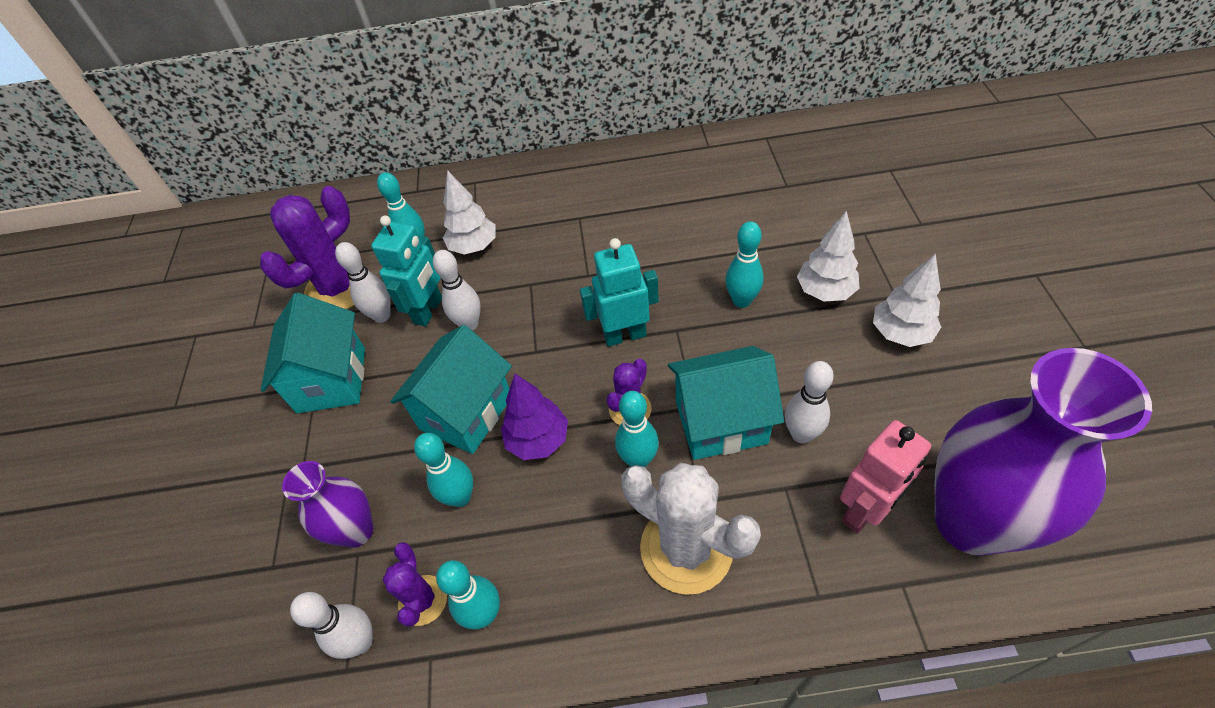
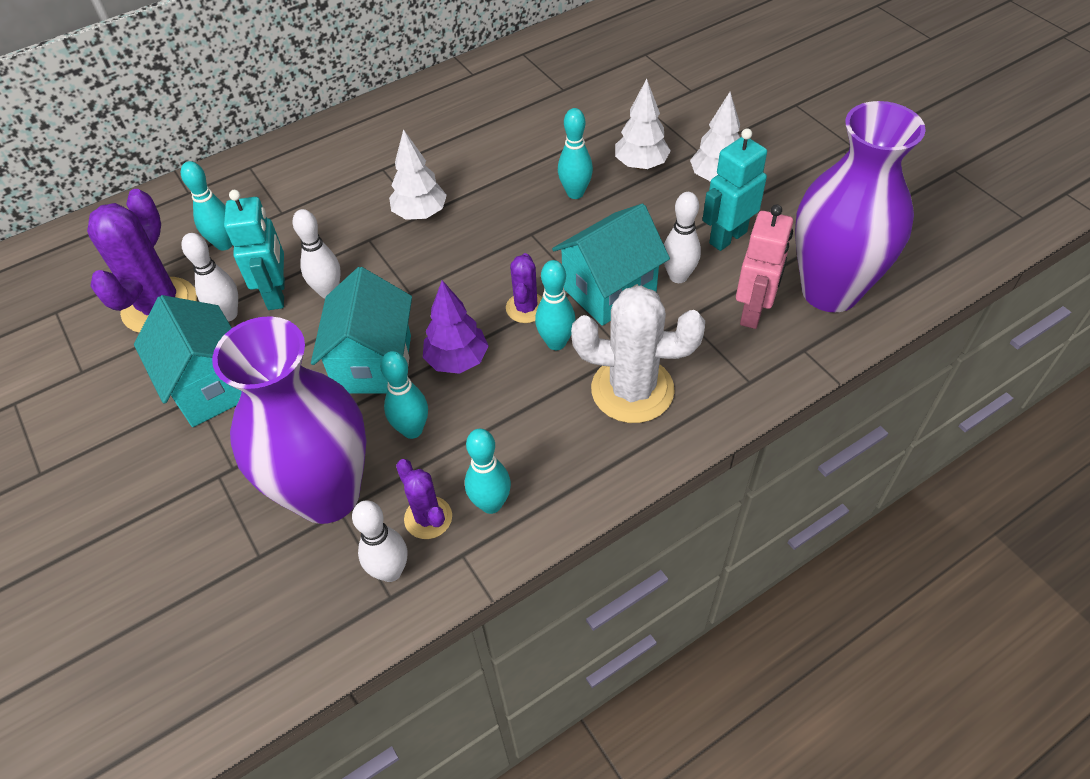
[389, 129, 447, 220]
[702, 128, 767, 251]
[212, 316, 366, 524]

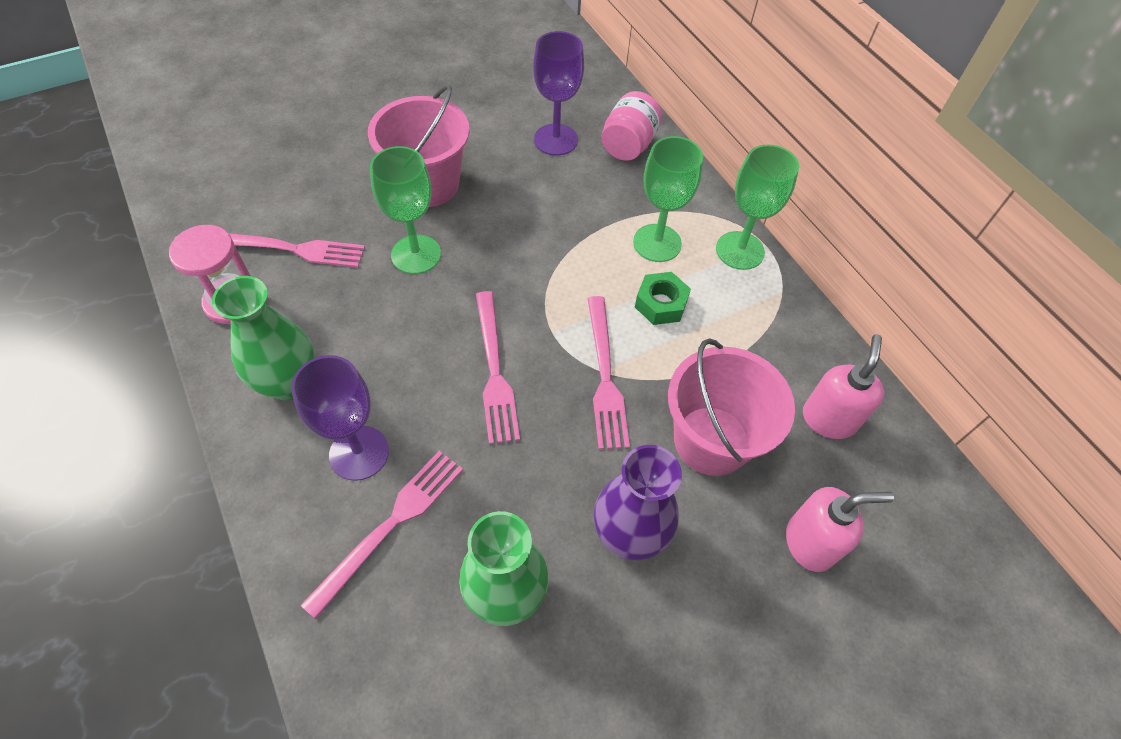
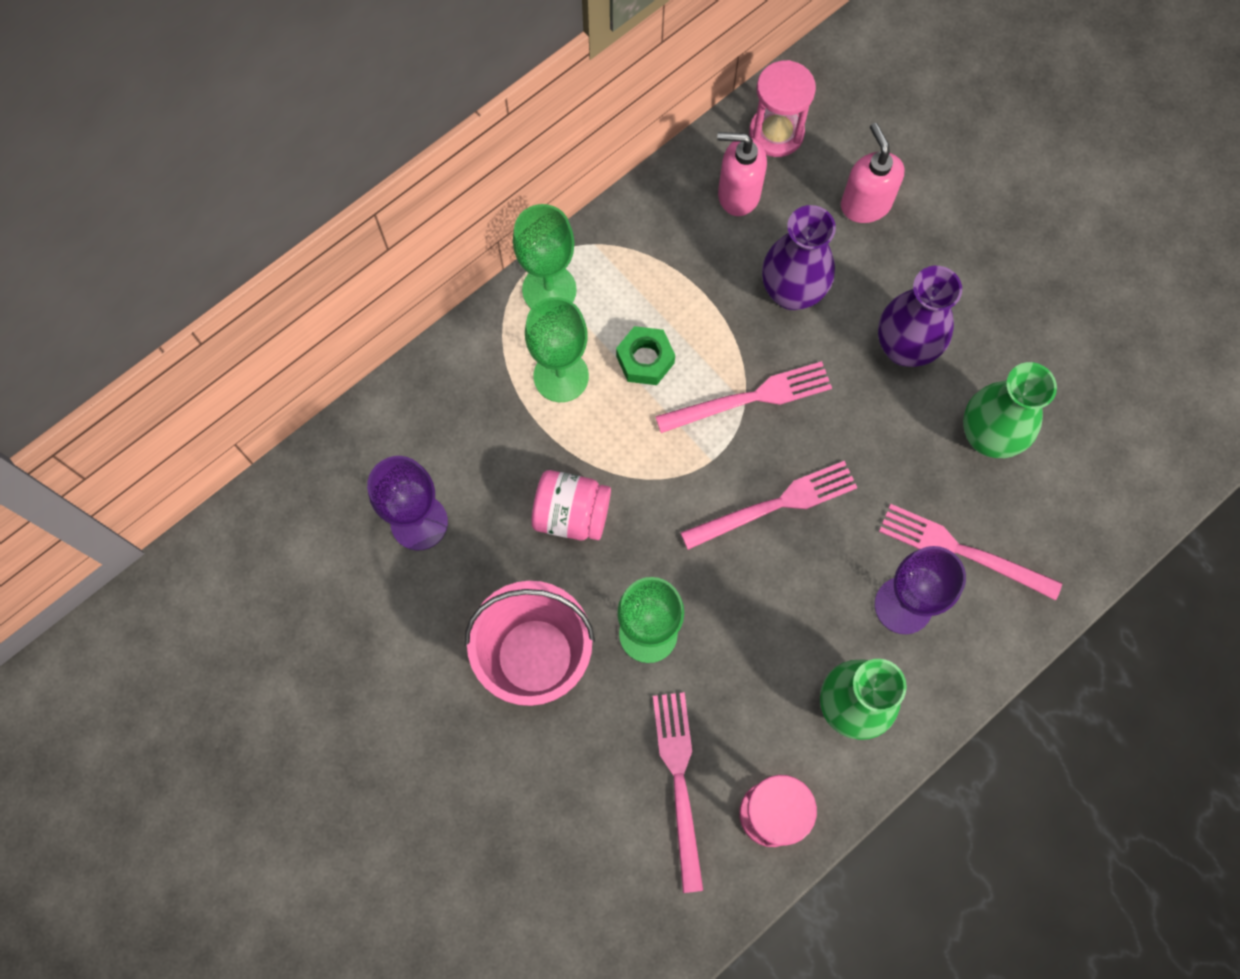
[532, 470, 611, 540]
[762, 205, 836, 310]
[749, 60, 816, 157]

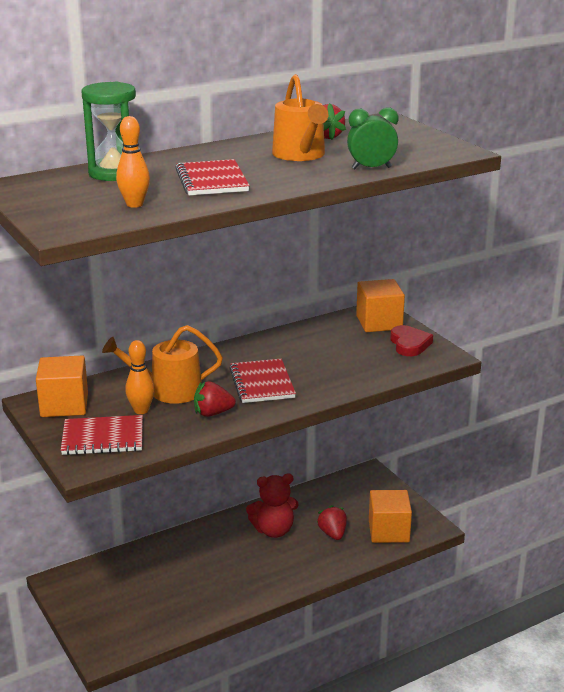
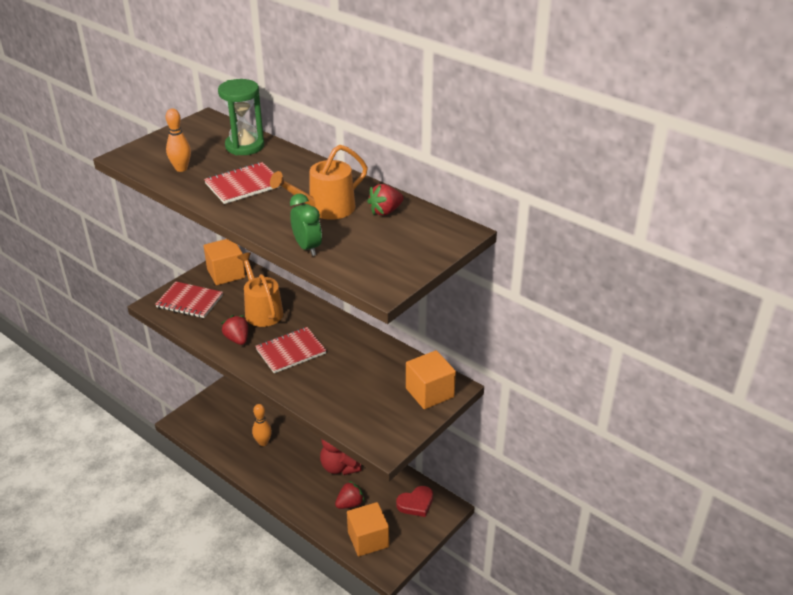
[396, 486, 433, 517]
[252, 404, 272, 446]
[155, 281, 223, 318]

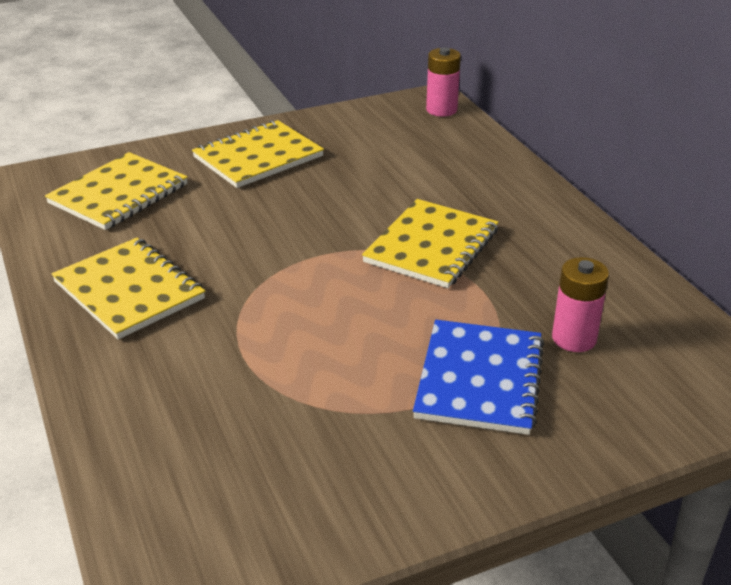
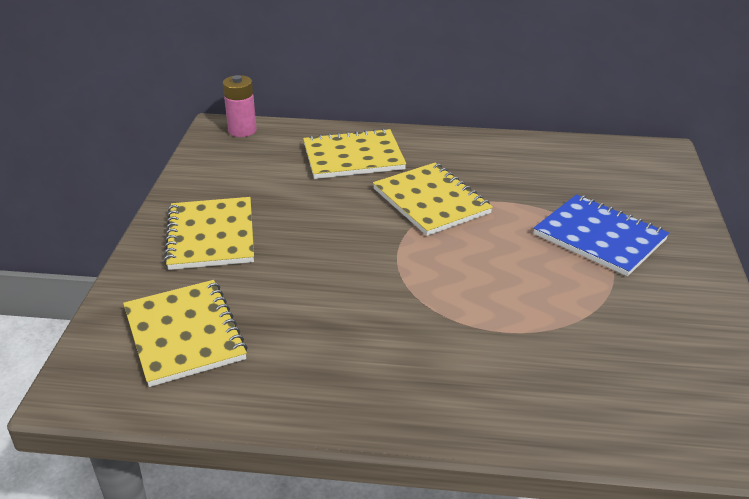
[303, 128, 406, 179]
[552, 257, 609, 352] (first image)

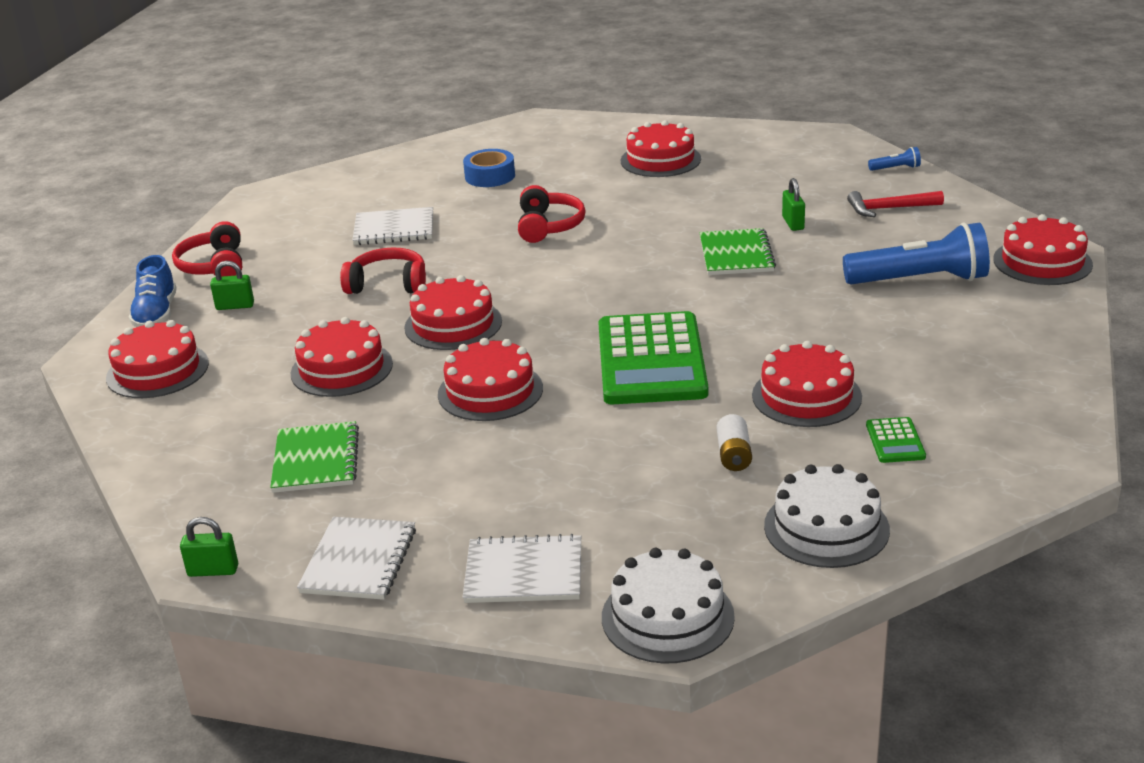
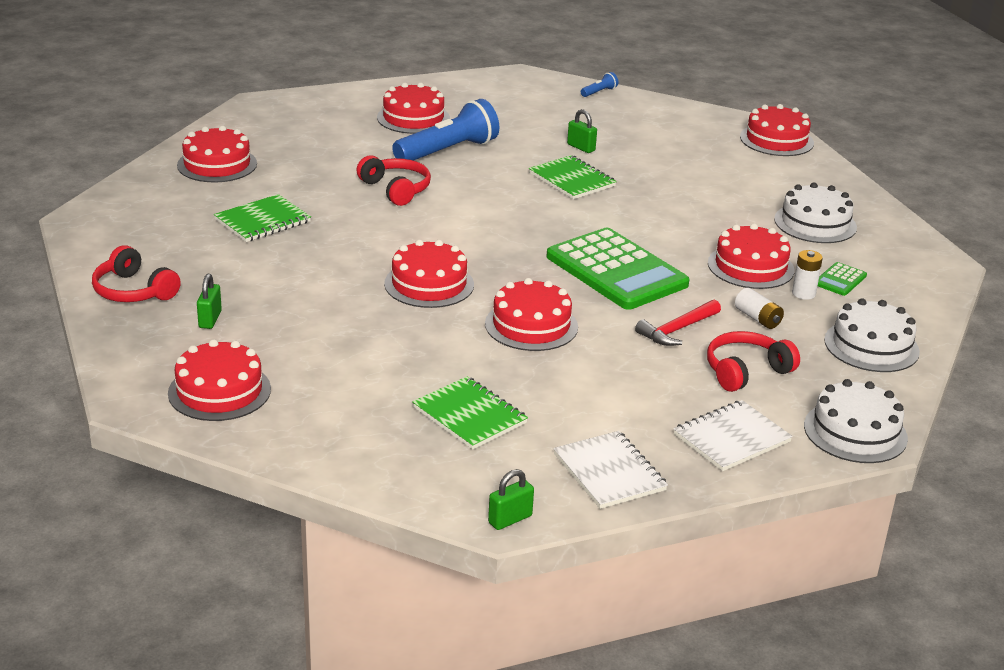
[463, 149, 515, 187] (first image)
[635, 299, 721, 346]
[214, 194, 311, 242]
[392, 99, 499, 161]
[707, 331, 800, 392]
[129, 255, 177, 327] (first image)
[197, 274, 222, 329]
[177, 126, 257, 182]
[818, 262, 867, 296]
[774, 182, 857, 243]
[792, 250, 823, 300]

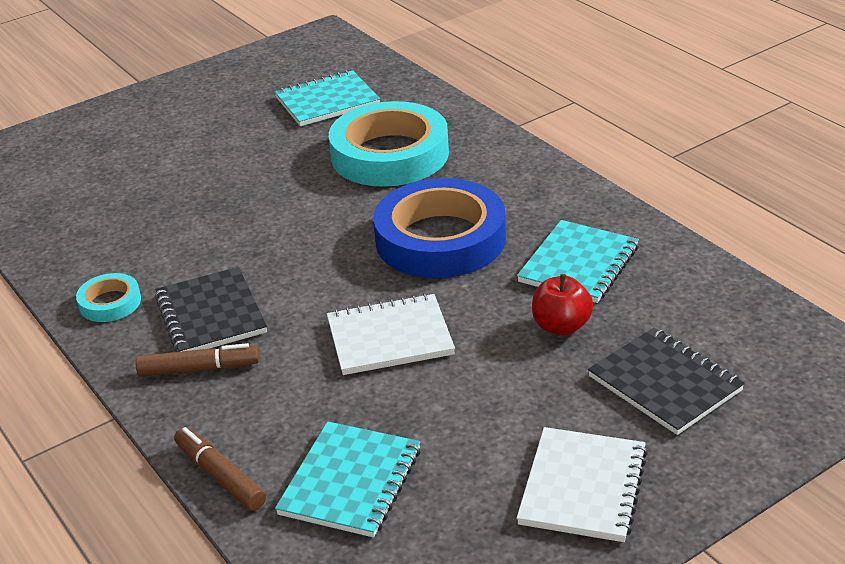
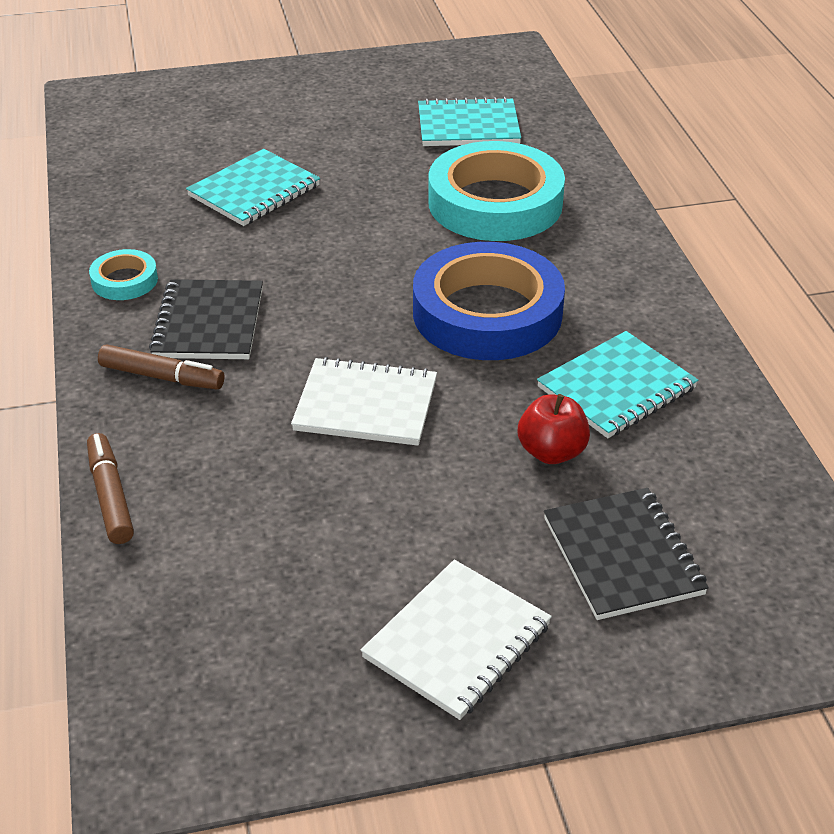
[186, 149, 320, 226]

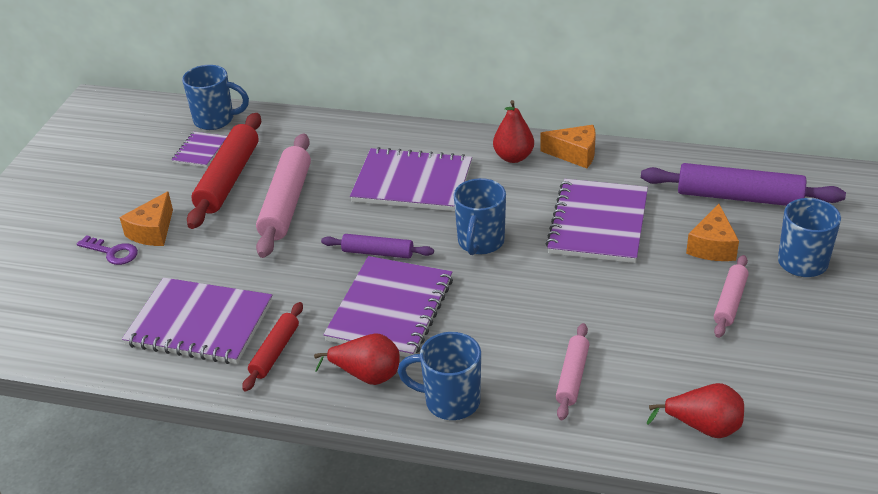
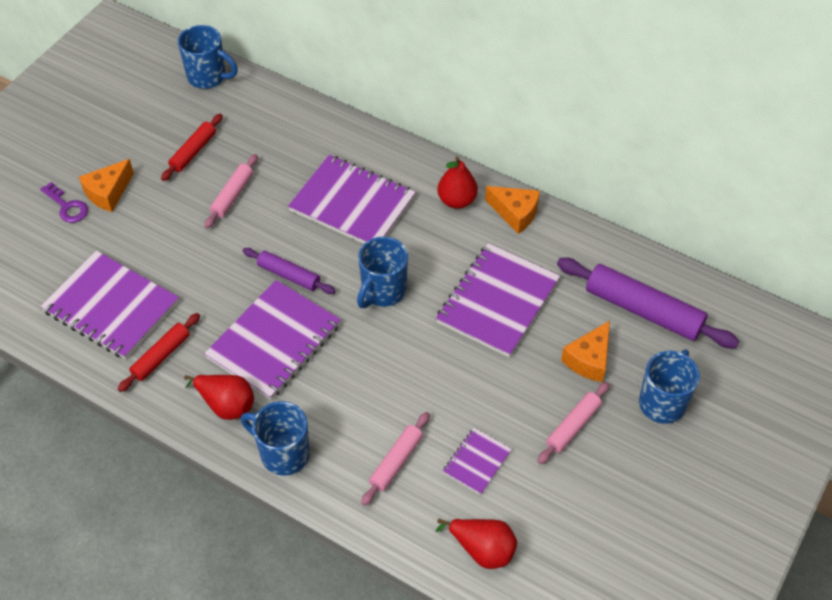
[161, 114, 223, 181]
[443, 428, 512, 495]
[205, 154, 258, 229]

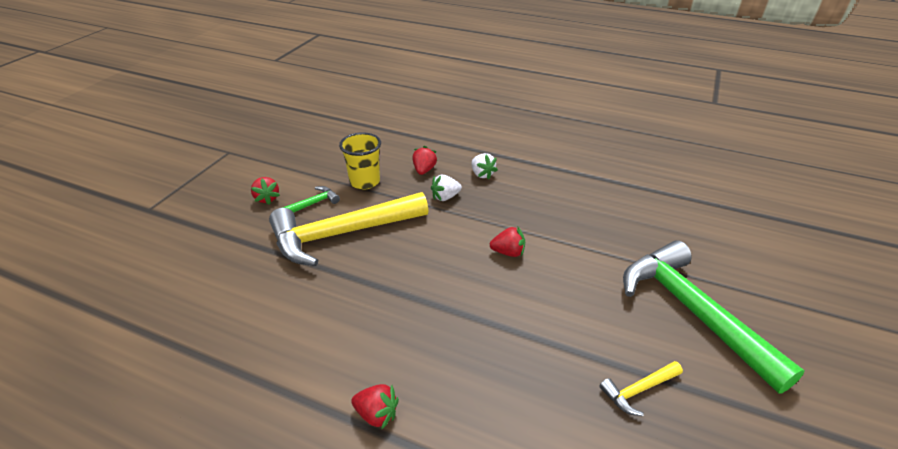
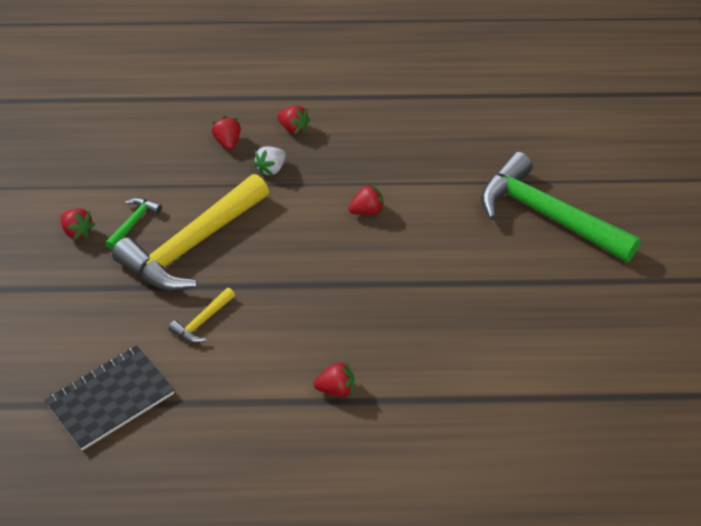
[339, 132, 381, 190] (first image)
[277, 105, 310, 135]
[168, 288, 235, 343]
[45, 345, 174, 451]

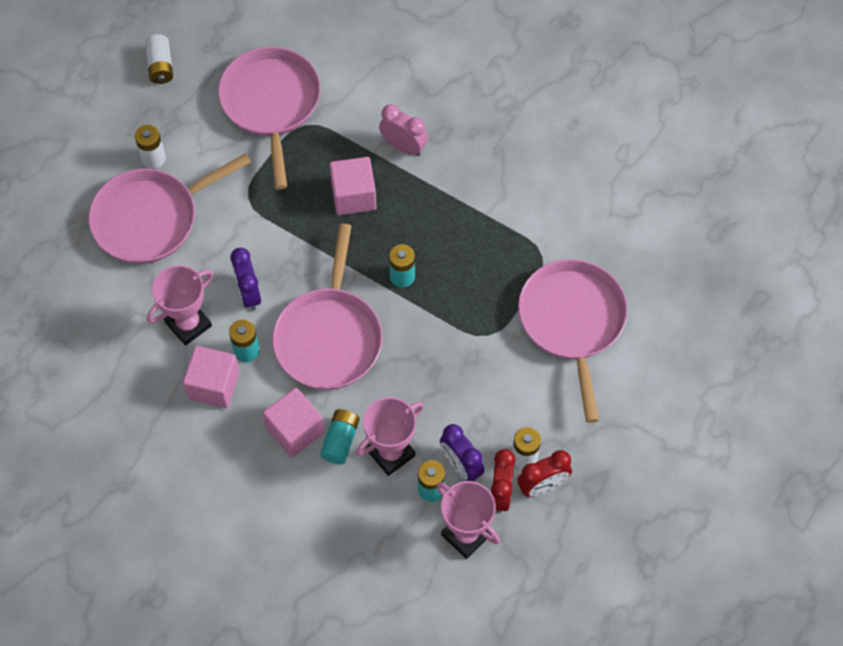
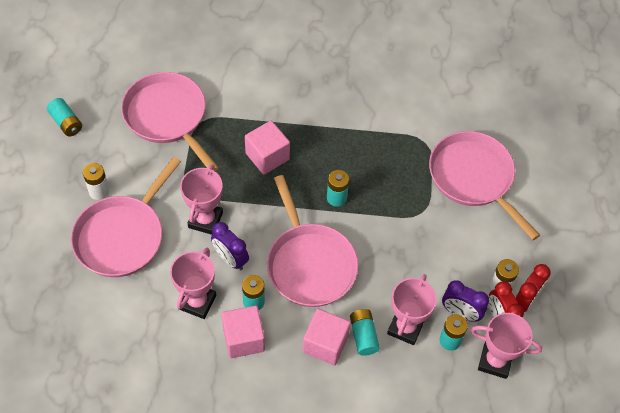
[47, 98, 82, 137]
[379, 104, 428, 156] (first image)
[180, 164, 223, 235]

